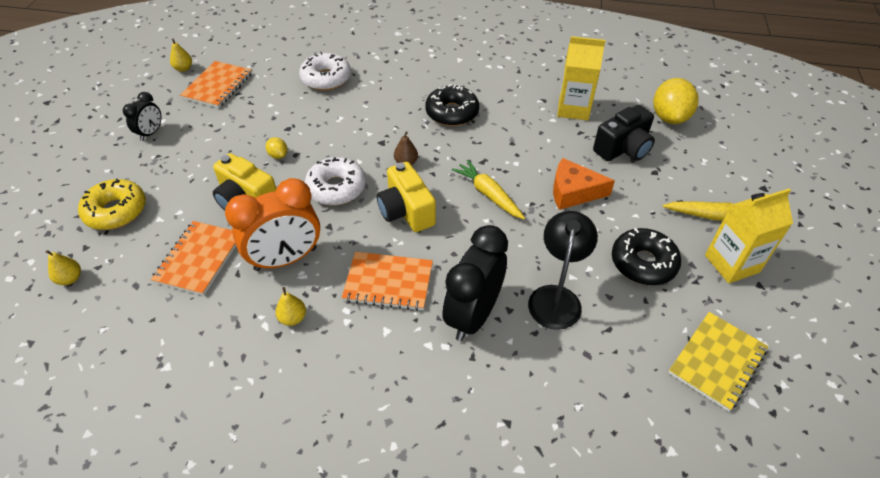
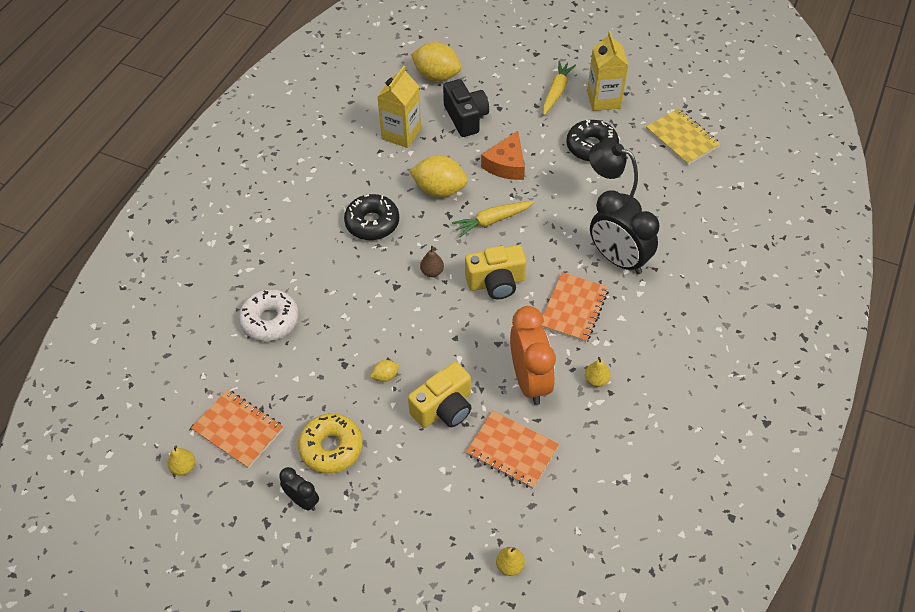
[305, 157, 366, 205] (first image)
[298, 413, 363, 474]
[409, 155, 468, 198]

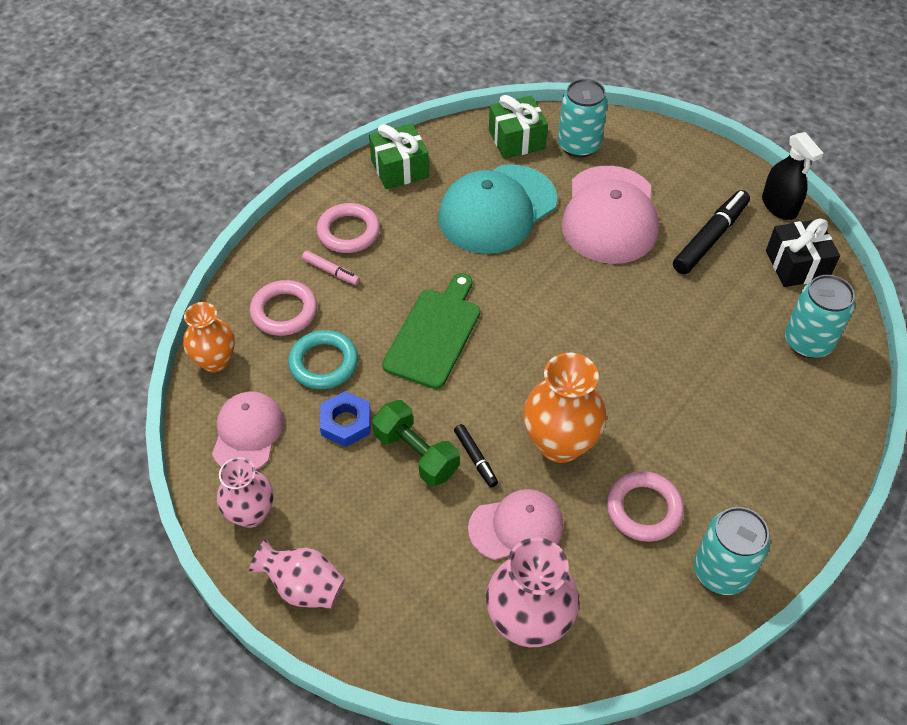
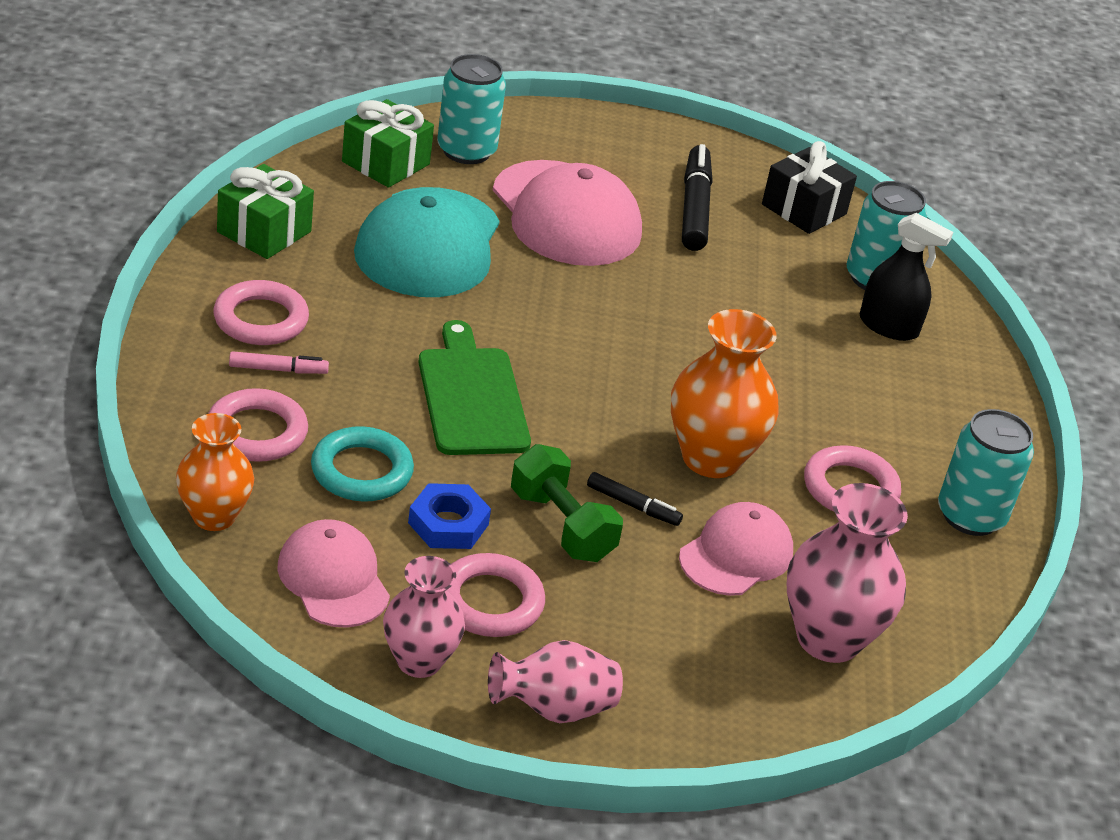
[860, 213, 953, 341]
[511, 444, 623, 562]
[447, 553, 545, 637]

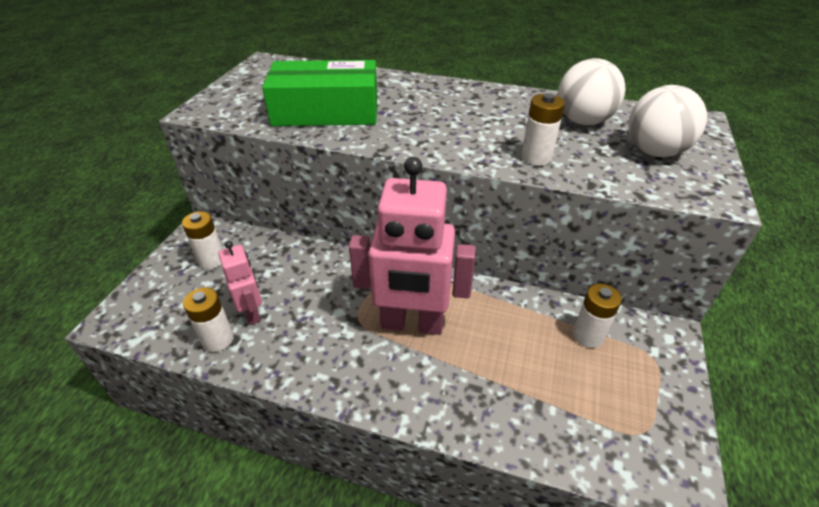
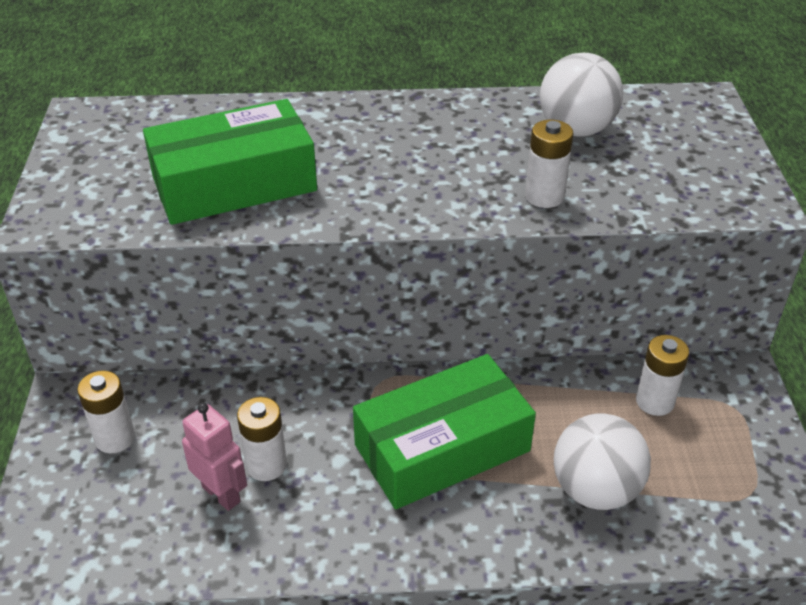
[554, 414, 651, 510]
[353, 354, 536, 509]
[237, 397, 287, 481]

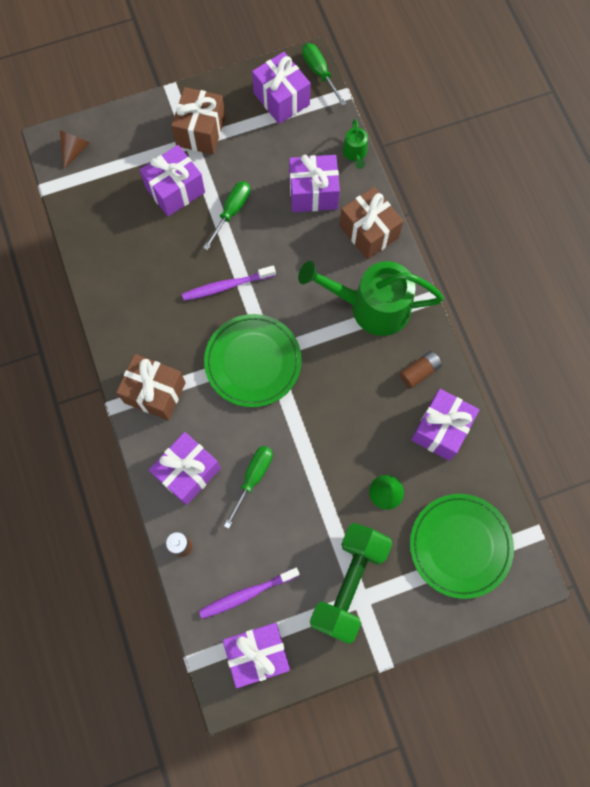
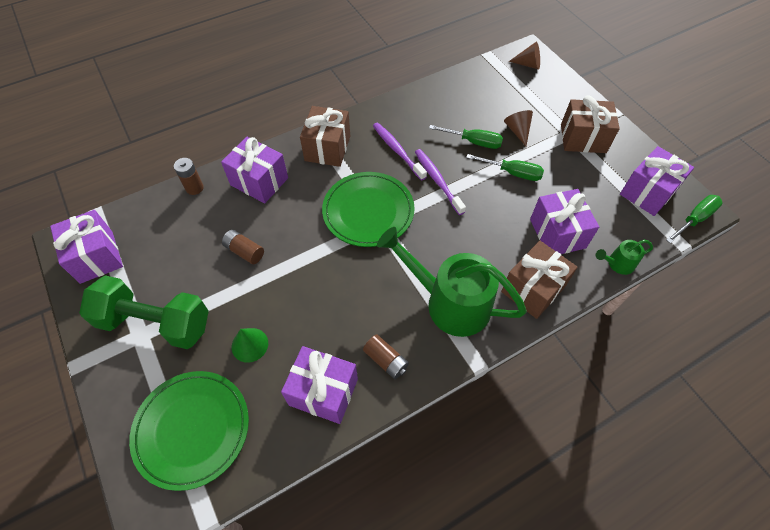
[504, 110, 533, 146]
[377, 227, 527, 337]
[429, 125, 503, 149]
[373, 123, 427, 181]
[222, 230, 264, 264]

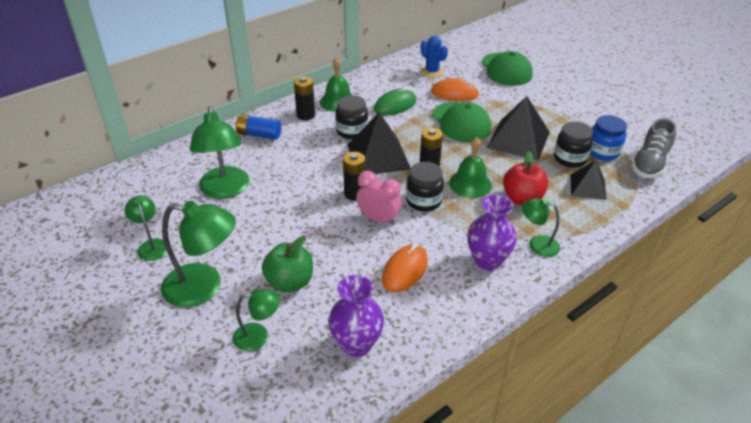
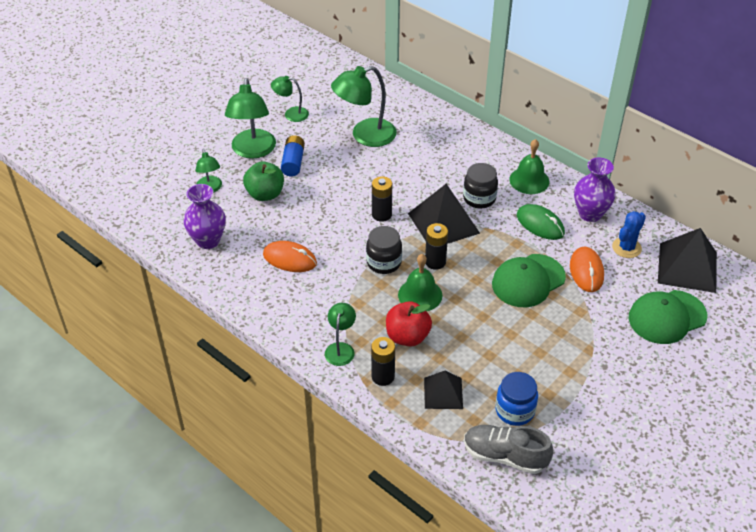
[371, 337, 395, 386]
[658, 228, 717, 293]
[281, 135, 305, 176]
[554, 121, 593, 168] (first image)
[356, 171, 402, 226] (first image)
[574, 158, 616, 222]
[271, 76, 309, 122]

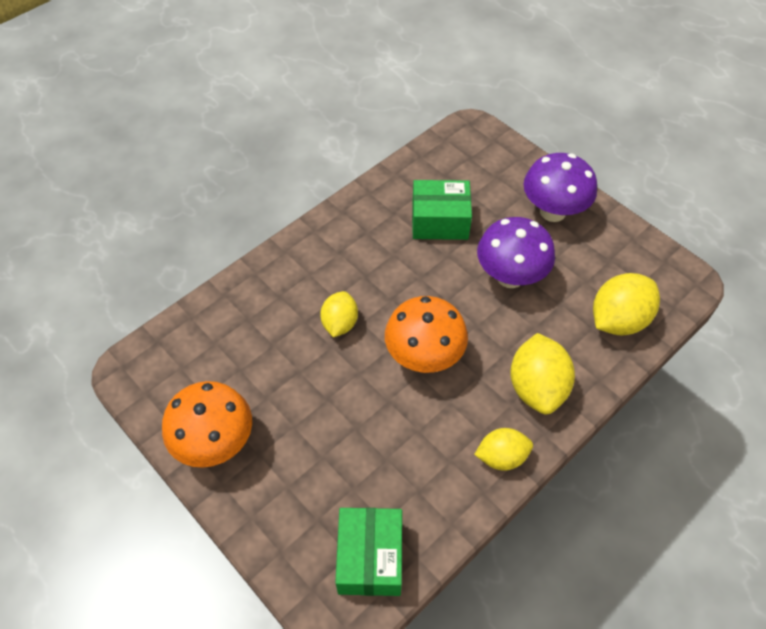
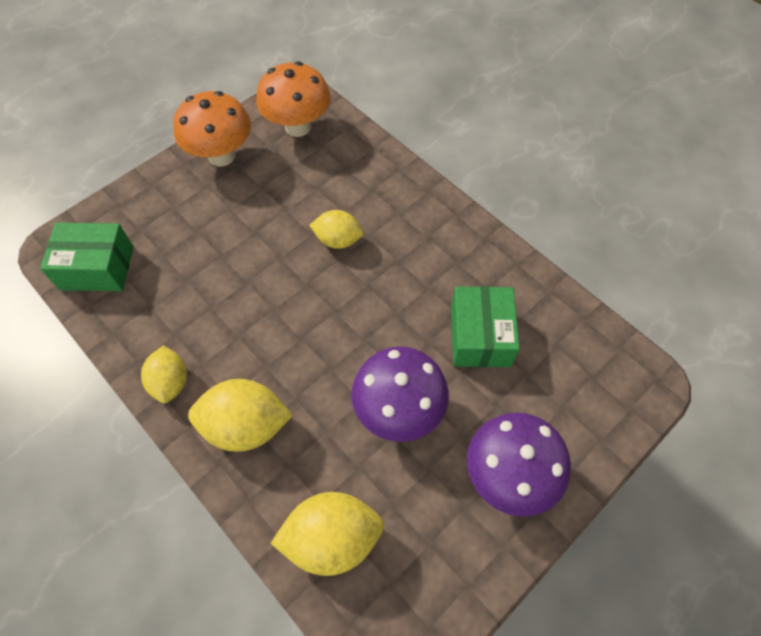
[271, 492, 384, 576]
[256, 62, 331, 137]

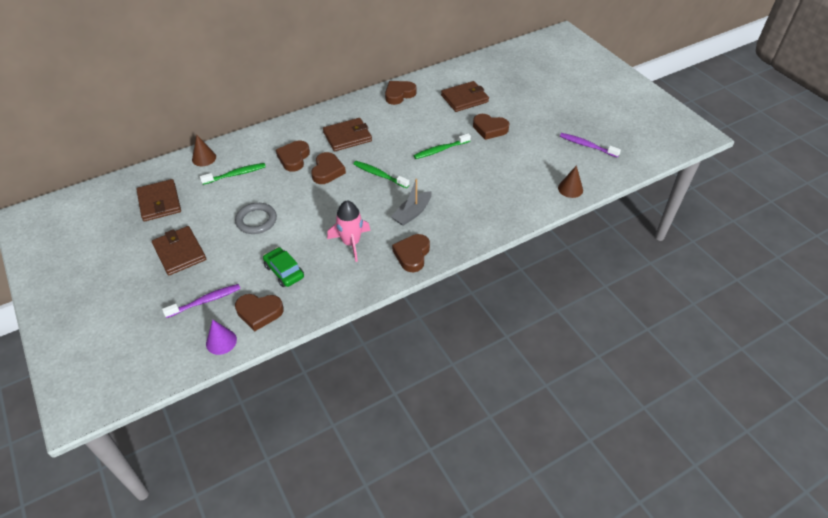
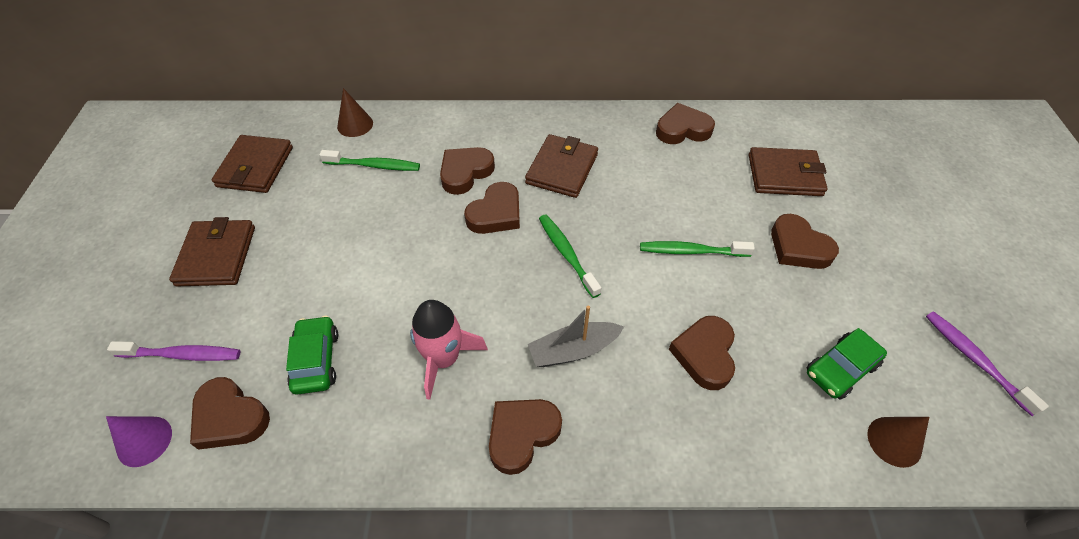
[525, 134, 598, 198]
[235, 203, 277, 234] (first image)
[669, 316, 735, 390]
[807, 328, 887, 400]

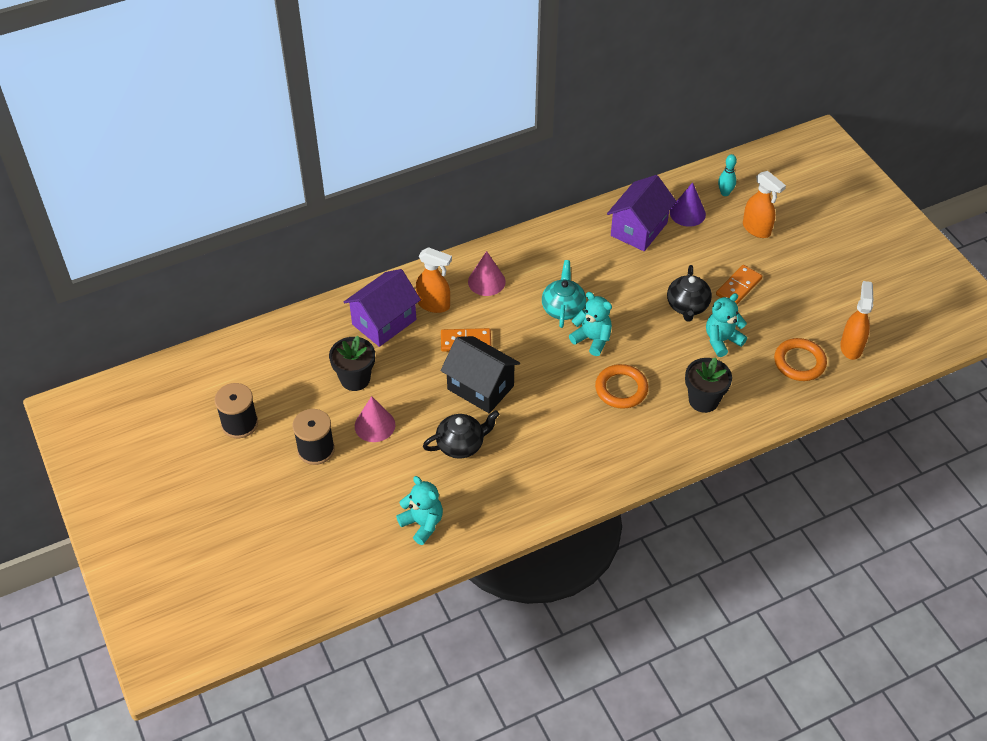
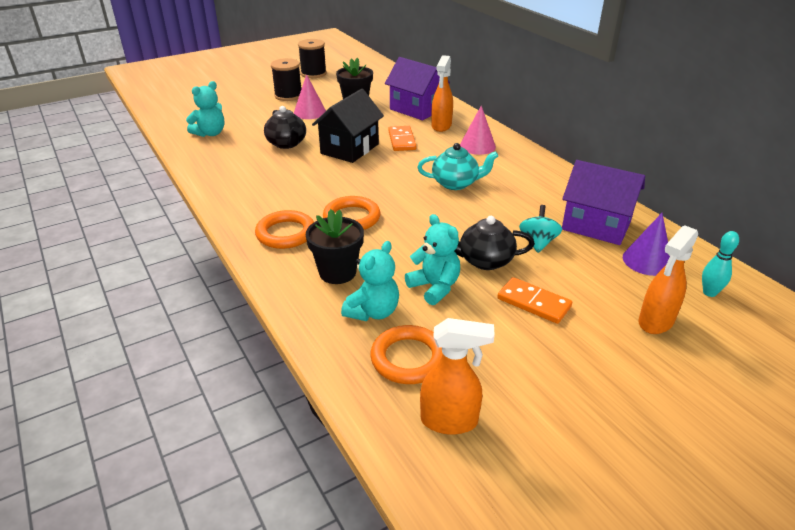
[341, 241, 399, 321]
[519, 205, 562, 253]
[255, 210, 314, 249]

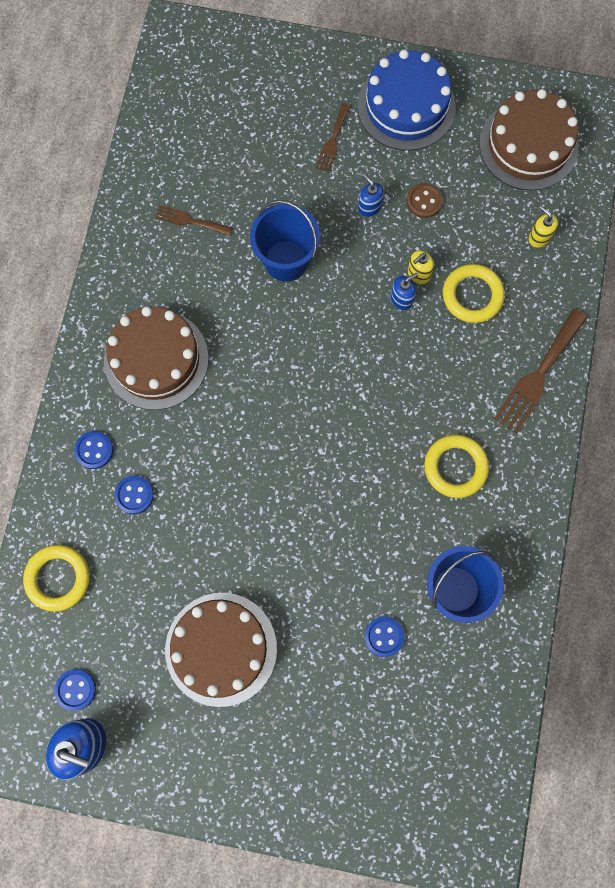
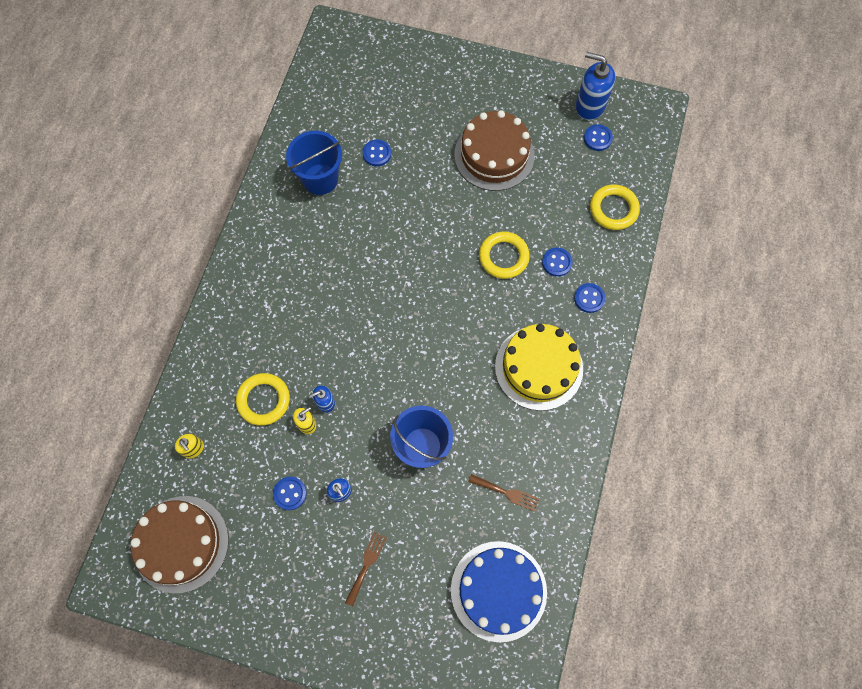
[451, 541, 547, 642]
[273, 477, 307, 510]
[495, 324, 583, 411]
[494, 309, 588, 434] (first image)
[479, 232, 530, 279]

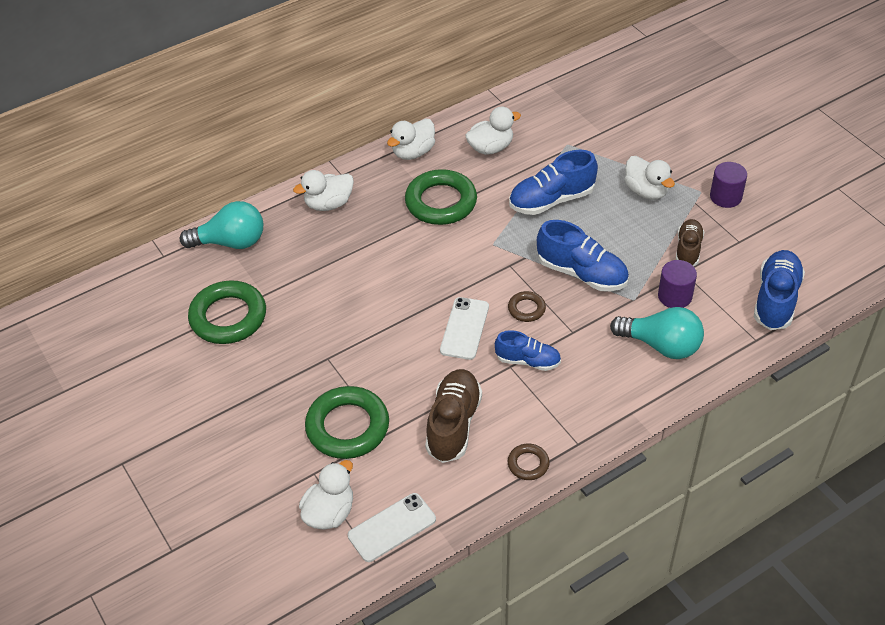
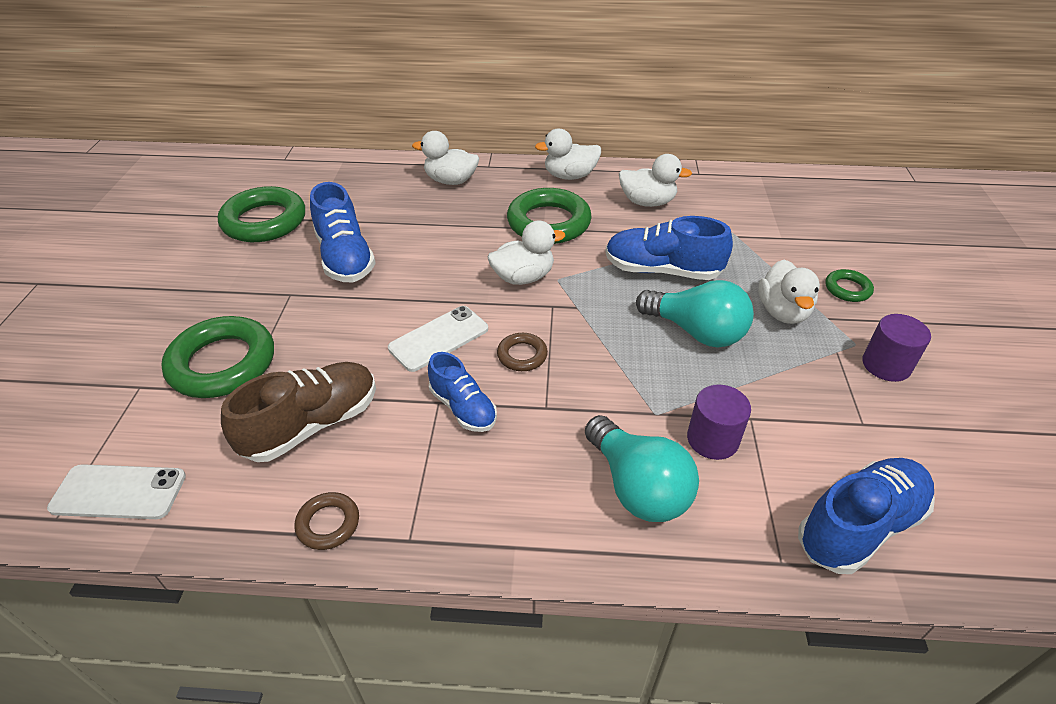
[636, 280, 754, 347]
[676, 219, 705, 266] (first image)
[310, 182, 376, 282]
[488, 220, 565, 285]
[825, 269, 874, 302]

